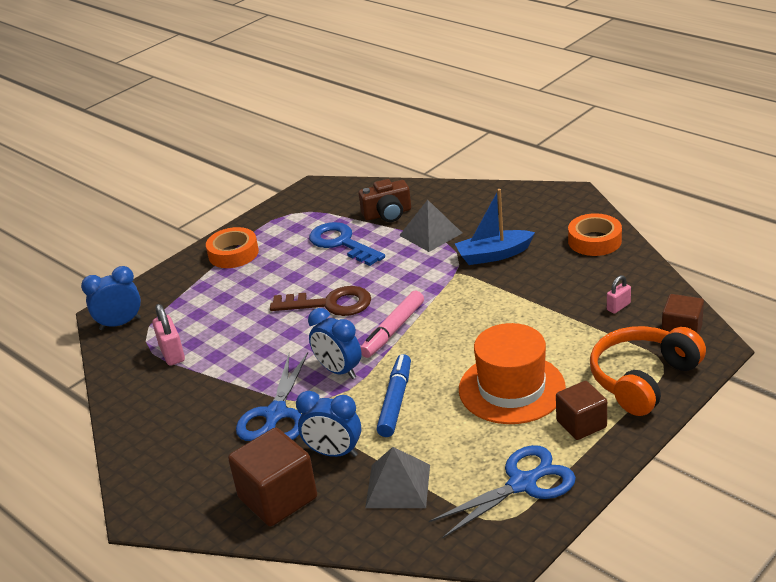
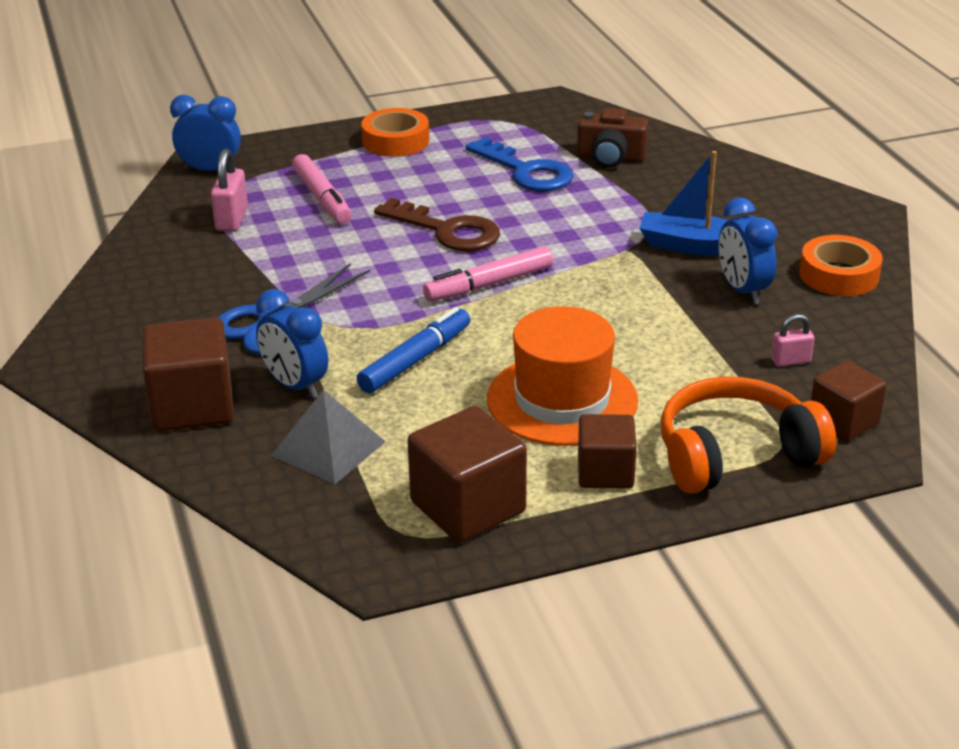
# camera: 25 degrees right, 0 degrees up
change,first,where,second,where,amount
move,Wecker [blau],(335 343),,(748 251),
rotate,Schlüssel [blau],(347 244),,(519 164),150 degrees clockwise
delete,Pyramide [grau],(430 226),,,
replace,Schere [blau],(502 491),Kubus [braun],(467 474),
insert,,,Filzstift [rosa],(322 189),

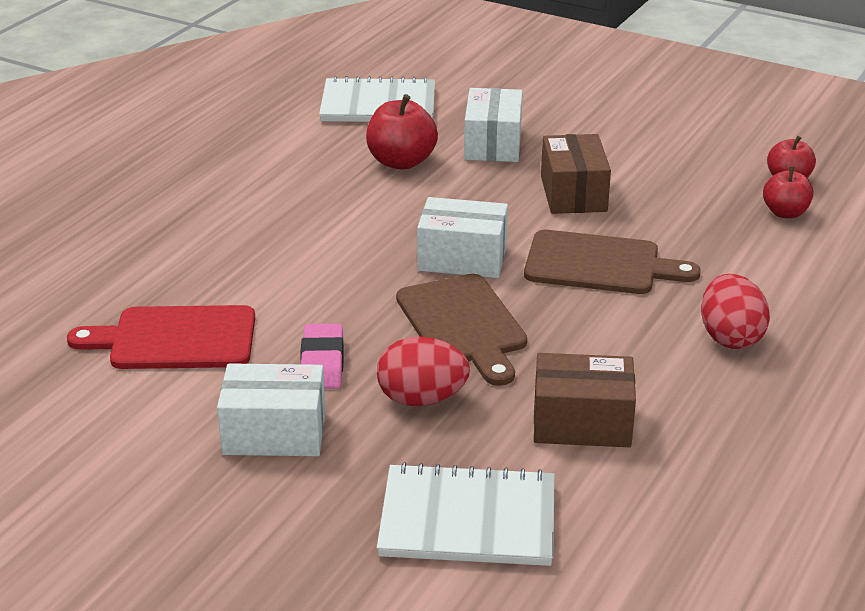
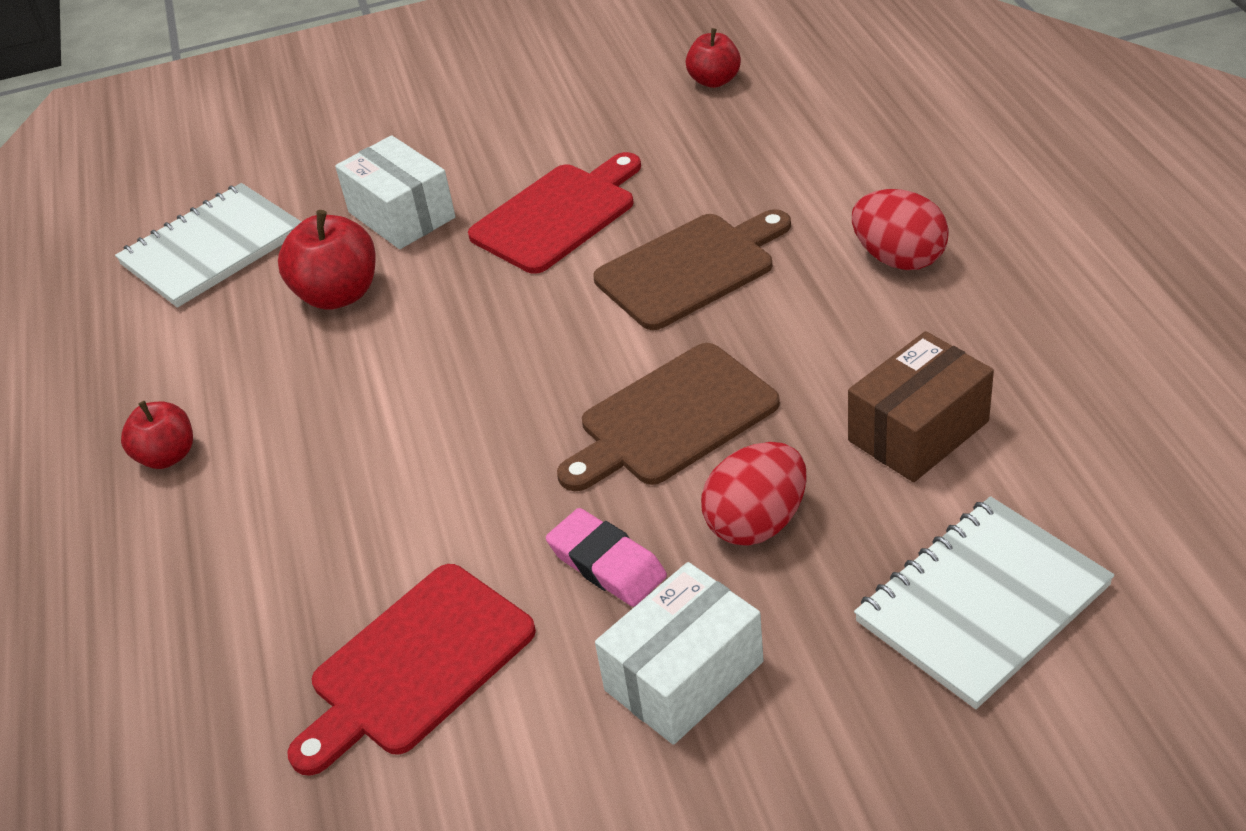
# camera: 40 degrees left, 10 degrees up
change,first,where,second,where,amount
rotate,Schneidebrett [braun],(461 330),,(668 417),120 degrees clockwise
delete,Schachtel [weiß],(462 237),,,
replace,Schachtel [braun],(576 174),Schneidebrett [rot],(554 213),
move,Apfel [rot],(788 192),,(157 435),

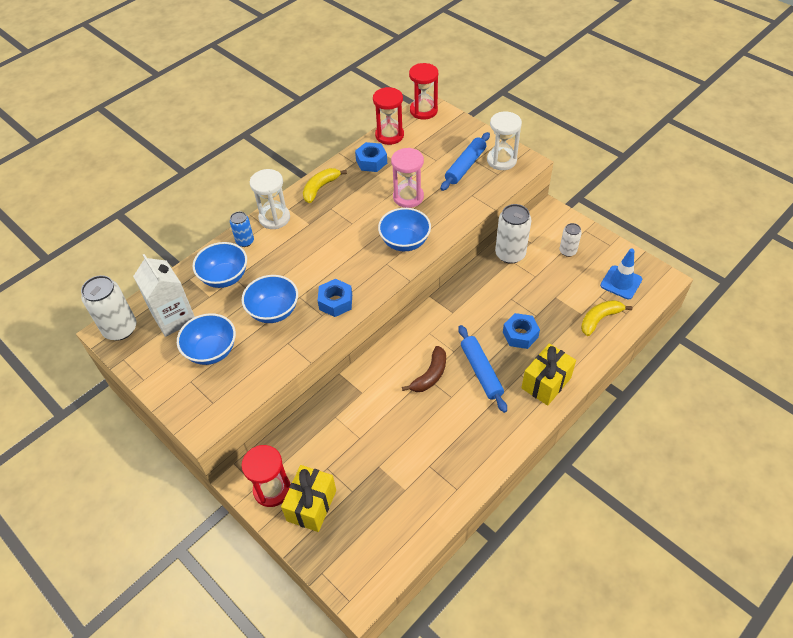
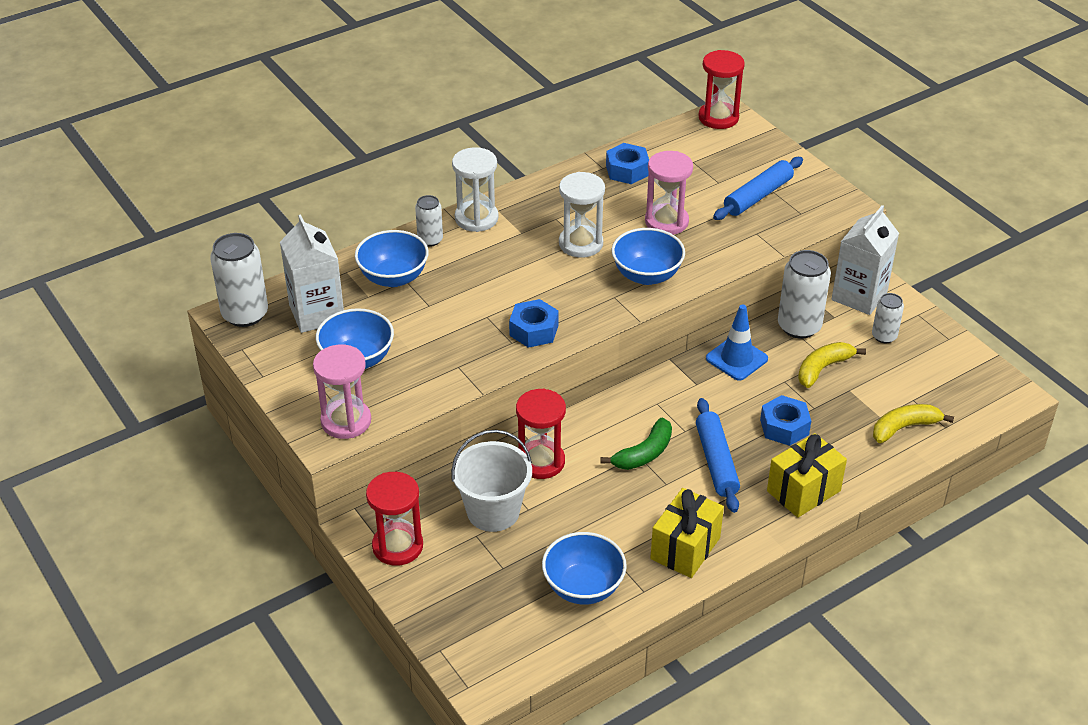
# camera: 10 degrees right, 10 degrees down
change,first,where,second,where,amount
recolor,Dose [blau],(242 229),Dose [weiß],(429 221),
move,Schüssel [blau],(270 299),,(584 568),
move,Geschenk [gelb],(308 498),,(687 533),
move,Banane [gelb],(325 185),,(832 365),
move,Sanduhr [rot],(388 116),,(541 434),
recolor,Banane [braun],(424 369),Banane [grün],(636 443),
move,Sanduhr [weiß],(504 141),,(582 215),
move,Leitkegel [blau],(621 274),,(737 342),
insert,,,Sanduhr [rosa],(342 392),
insert,,,Eimer [weiß],(491 481),
insert,,,Getränkekarton [weiß],(865 260),

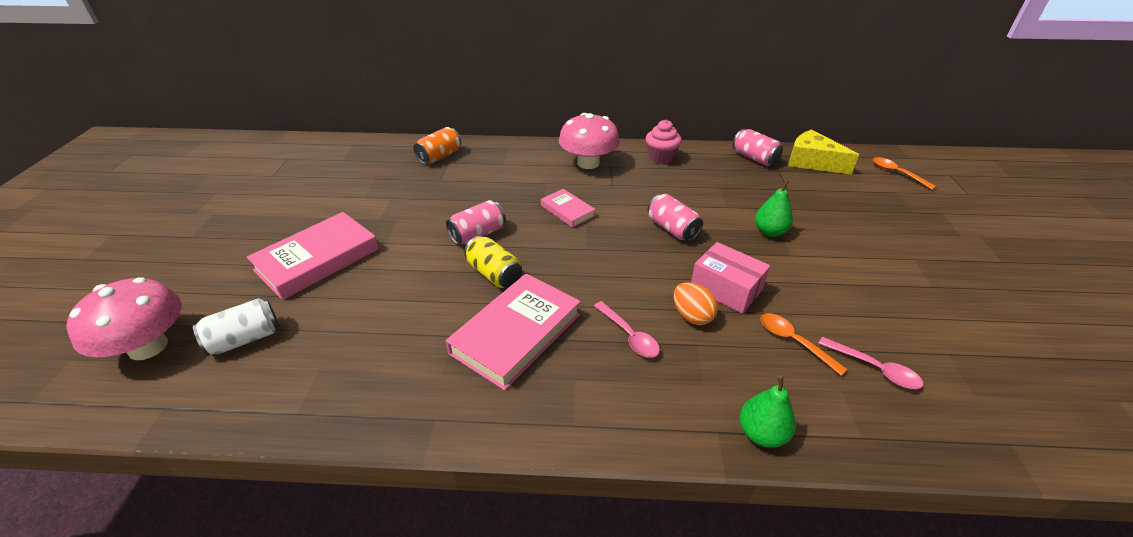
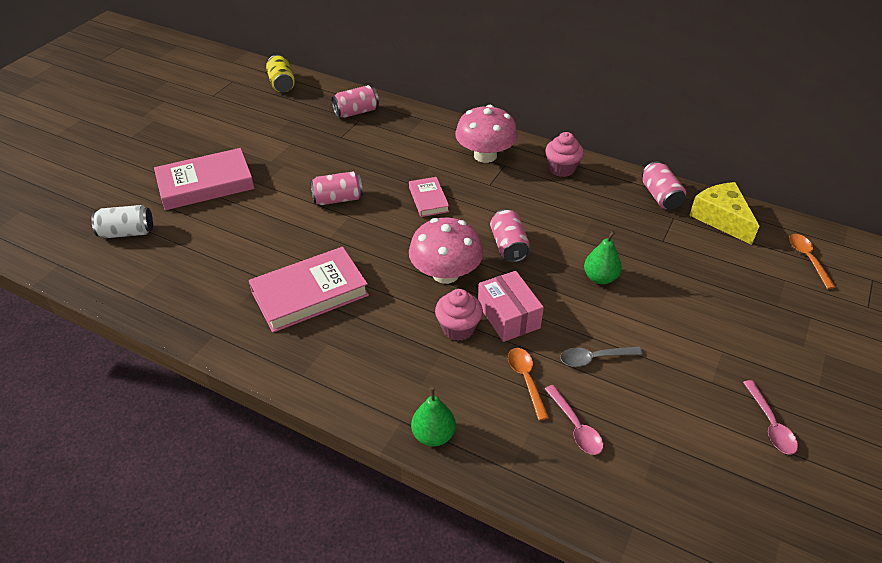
# camera: 25 degrees right, 5 degrees up
change,first,where,second,where,amount
move,Pilz [rosa],(124 318),,(446 251),
recolor,Dose [orange],(437 145),Dose [rosa],(355 101),
move,Dose [gelb],(493 262),,(280 74),
move,Löffel [rosa],(627 329),,(770 417),
replace,Ei [orange],(696 303),Muffin [rosa],(459 315),
insert,,,Löffel [grau],(601 356),

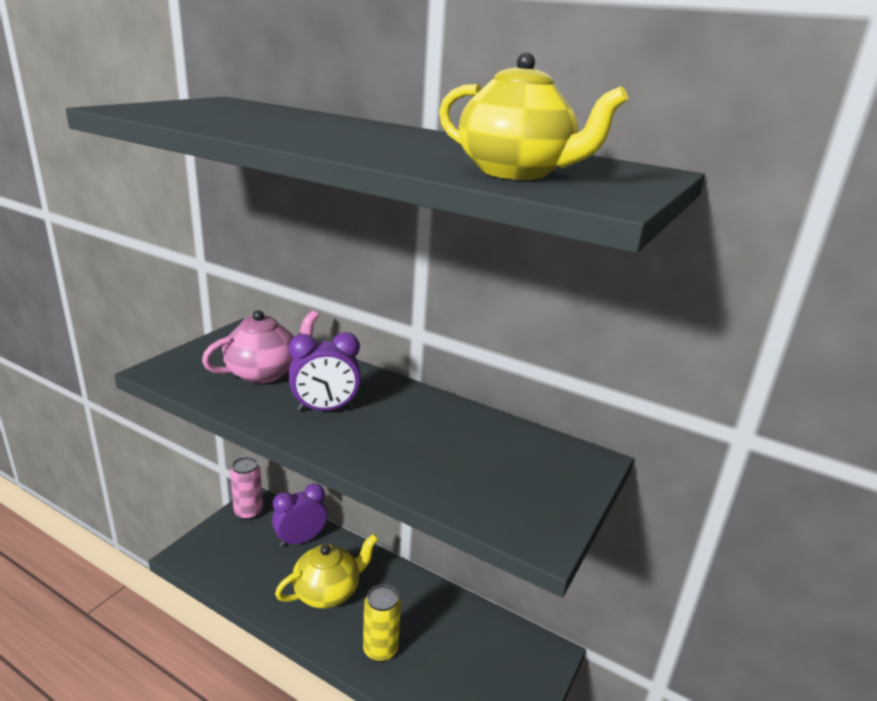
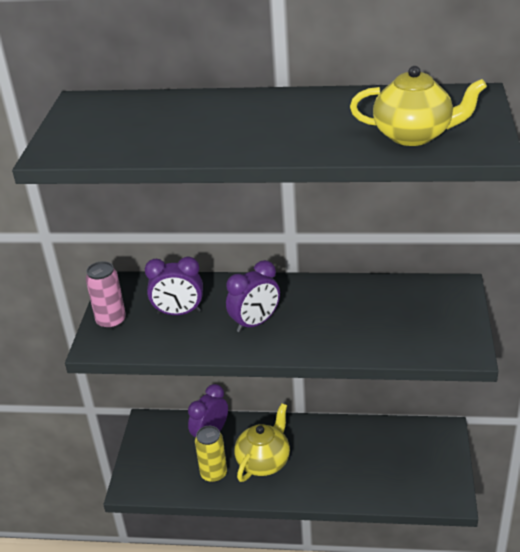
# camera: 20 degrees left, 10 degrees up
change,first,where,second,where,amount
replace,Teekanne [rosa],(260 347),Wecker [lila],(174 286),
move,Dose [rosa],(246 488),,(106 295),
move,Dose [gelb],(382 623),,(211 454),

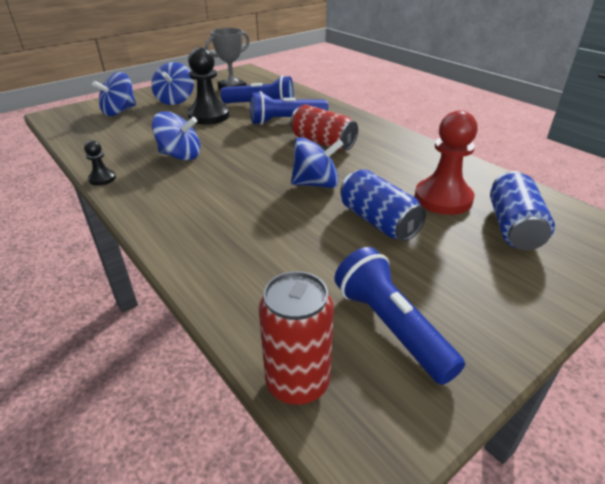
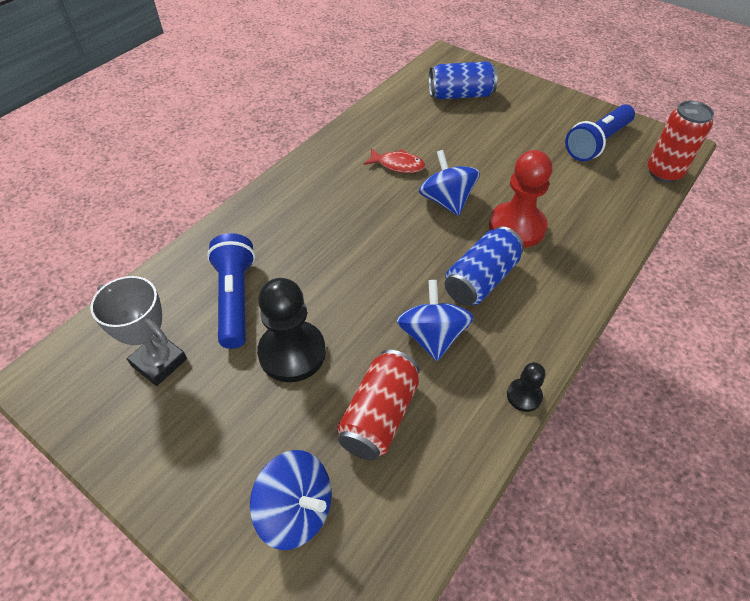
# camera: 105 degrees left, 15 degrees up
change,first,where,second,where,amount
delete,Kreisel [blau],(172 83),,,
delete,Taschenlampe [blau],(289 108),,,
move,Dose [rot],(324 127),,(378 405),
move,Dose [blau],(383 205),,(484 266),
move,Bauer [rot],(446 162),,(520 199),
insert,,,Fisch [rot],(394 160),

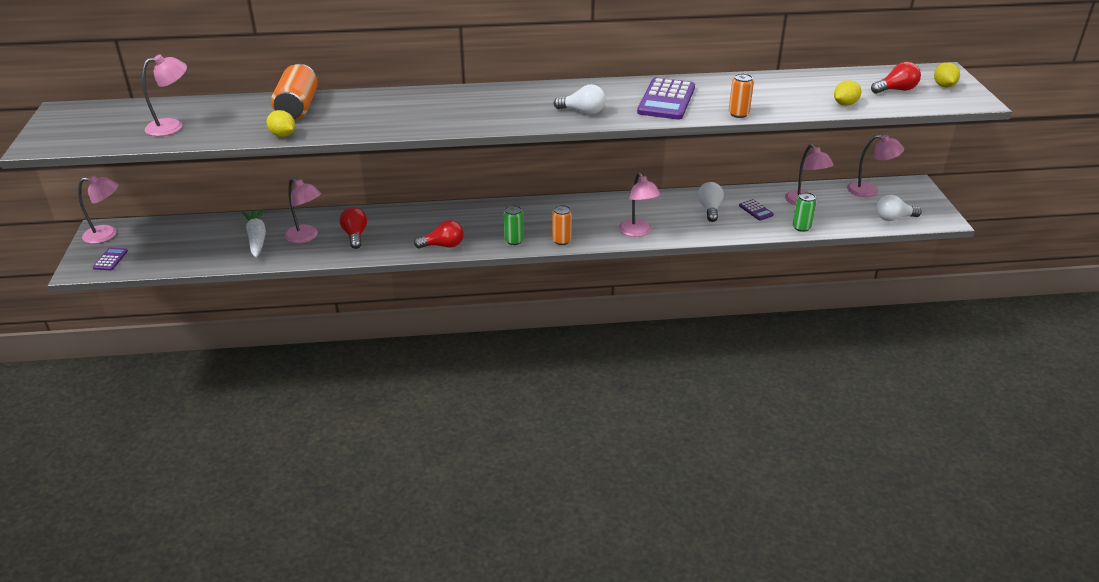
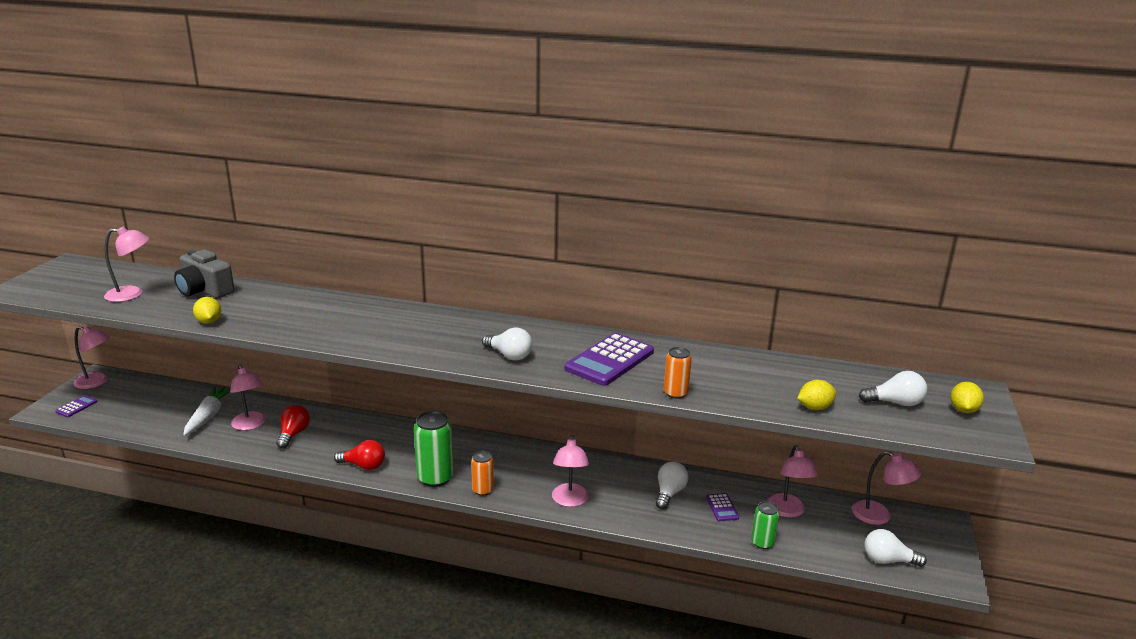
# camera: 20 degrees right, 10 degrees down
change,first,where,second,where,amount
delete,Dose [orange],(294 92),,,
resize,Dose [grün],(514 225),,(434 449),x1.71
recolor,Glühbirne [rot],(896 78),Glühbirne [weiß],(893 388),
insert,,,Kamera [grau],(204 274),

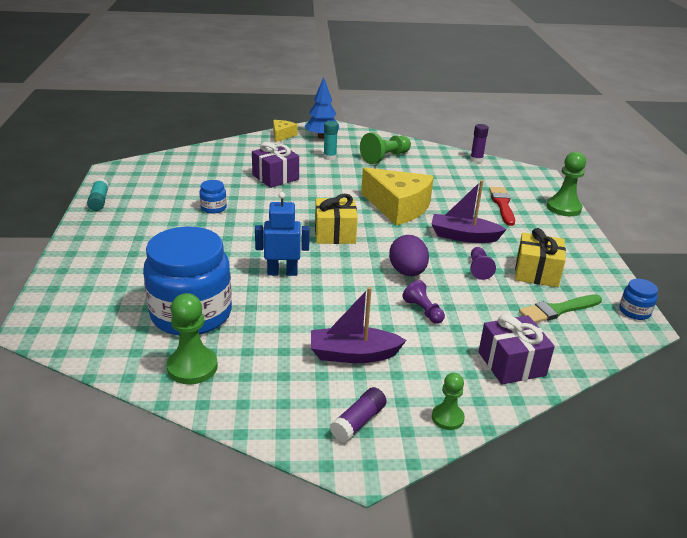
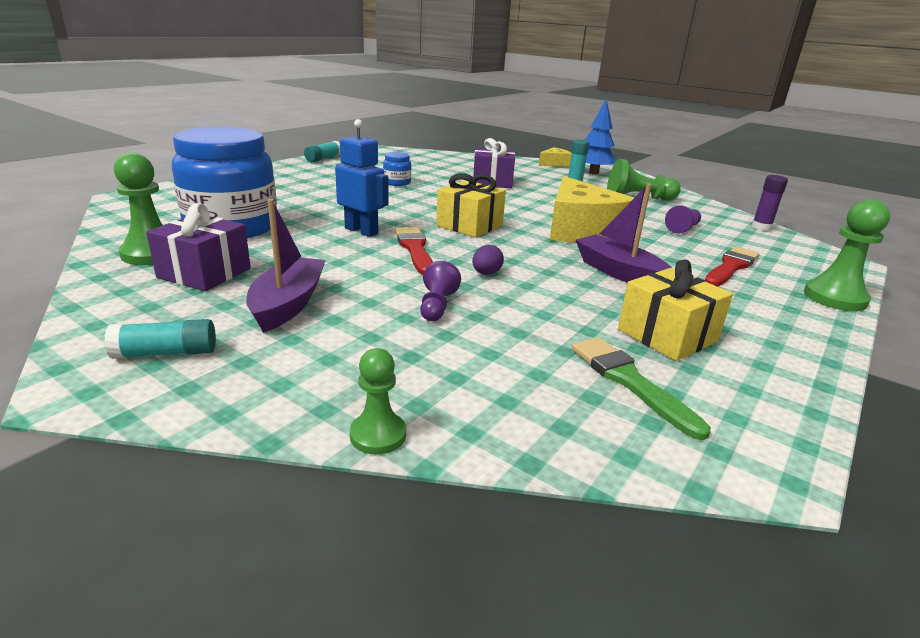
# camera: 40 degrees right, 5 degrees down
change,first,where,second,where,amount
rotate,Boot [lila],(358 325),,(286 266),60 degrees clockwise
recolor,Klebestift [lila],(358 415),Klebestift [türkis],(160 339),
resize,Ei [lila],(409 255),,(488 260),x0.54
move,Bauer [grün],(448 401),,(378 401),
move,Bauer [lila],(483 263),,(683 220),
move,Geschenk [lila],(517 349),,(198 247),
rotate,Pinsel [grün],(560 308),,(641 388),45 degrees clockwise
delete,Einmachglas [blau],(638 299),,,
insert,,,Pinsel [rot],(414 251),

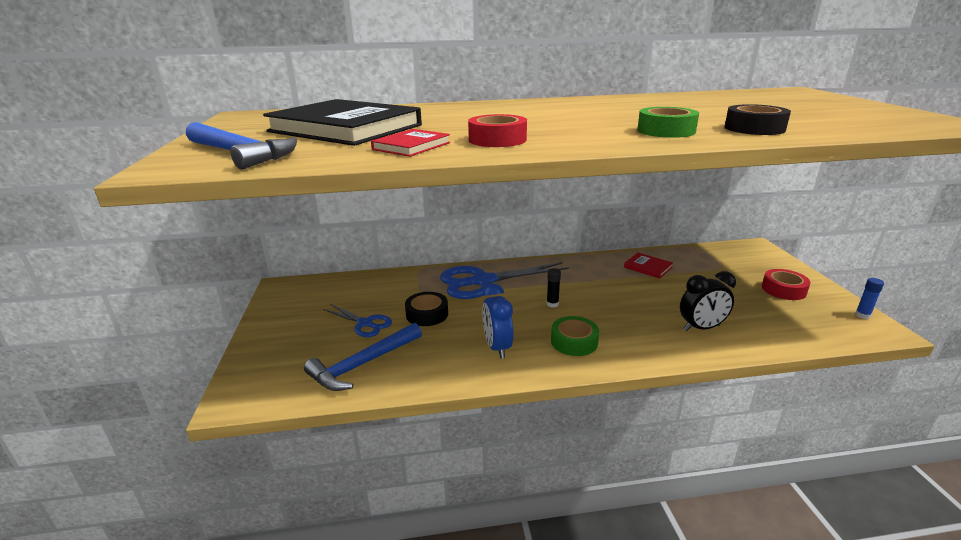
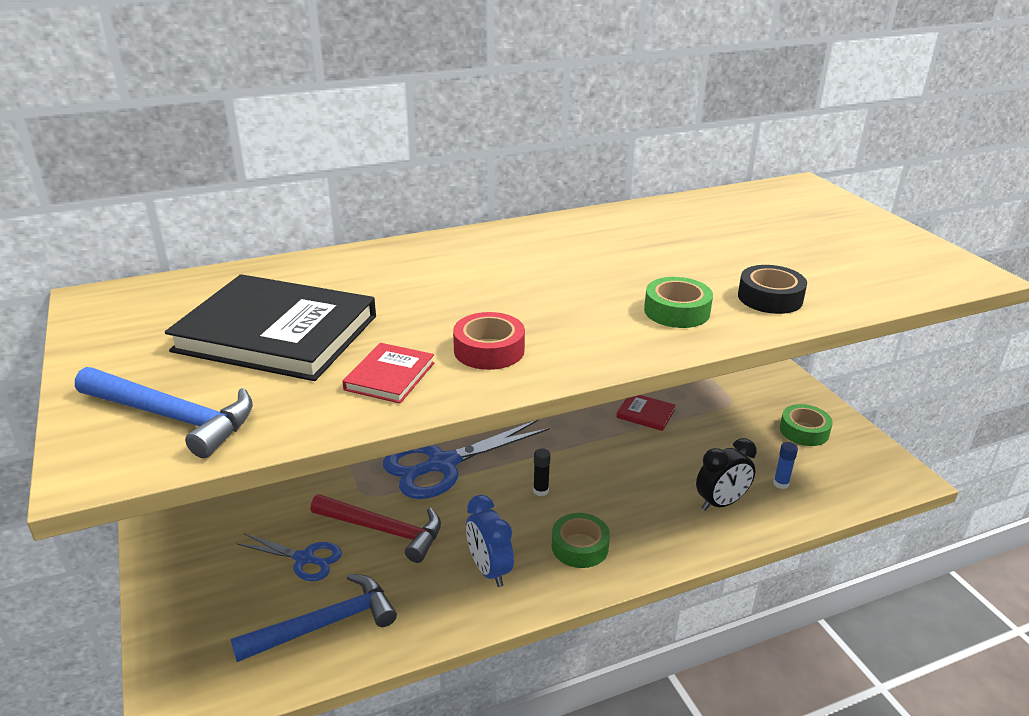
# camera: 15 degrees left, 5 degrees up
change,first,where,second,where,amount
rotate,Hammer [blau],(363 357),,(314 618),150 degrees counterclockwise
replace,Klebeband [schwarz],(426 309),Hammer [rot],(375 528),
recolor,Klebeband [rot],(786 284),Klebeband [grün],(806 425),
move,Klebestift [blau],(869 298),,(785 465),

